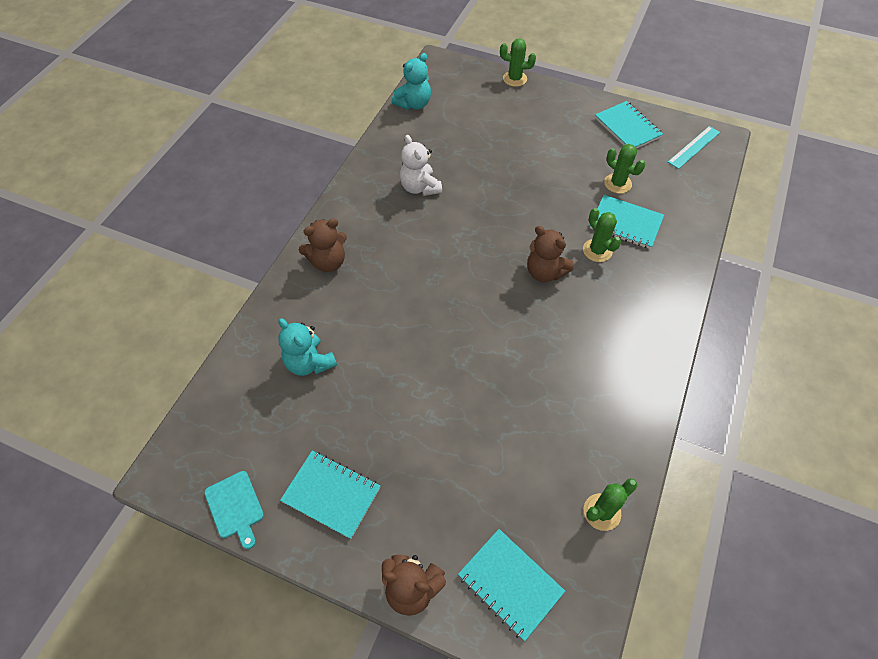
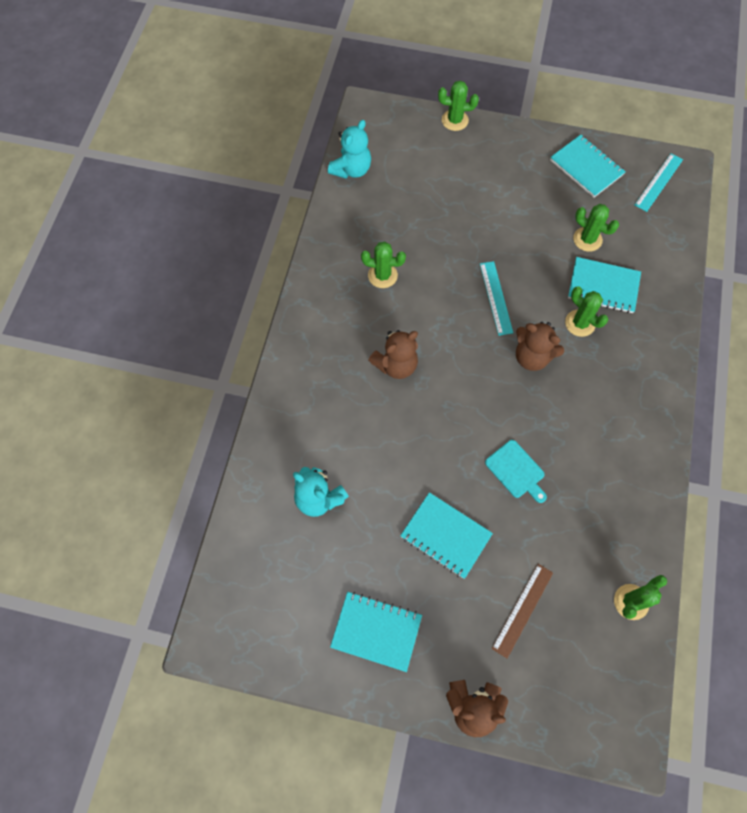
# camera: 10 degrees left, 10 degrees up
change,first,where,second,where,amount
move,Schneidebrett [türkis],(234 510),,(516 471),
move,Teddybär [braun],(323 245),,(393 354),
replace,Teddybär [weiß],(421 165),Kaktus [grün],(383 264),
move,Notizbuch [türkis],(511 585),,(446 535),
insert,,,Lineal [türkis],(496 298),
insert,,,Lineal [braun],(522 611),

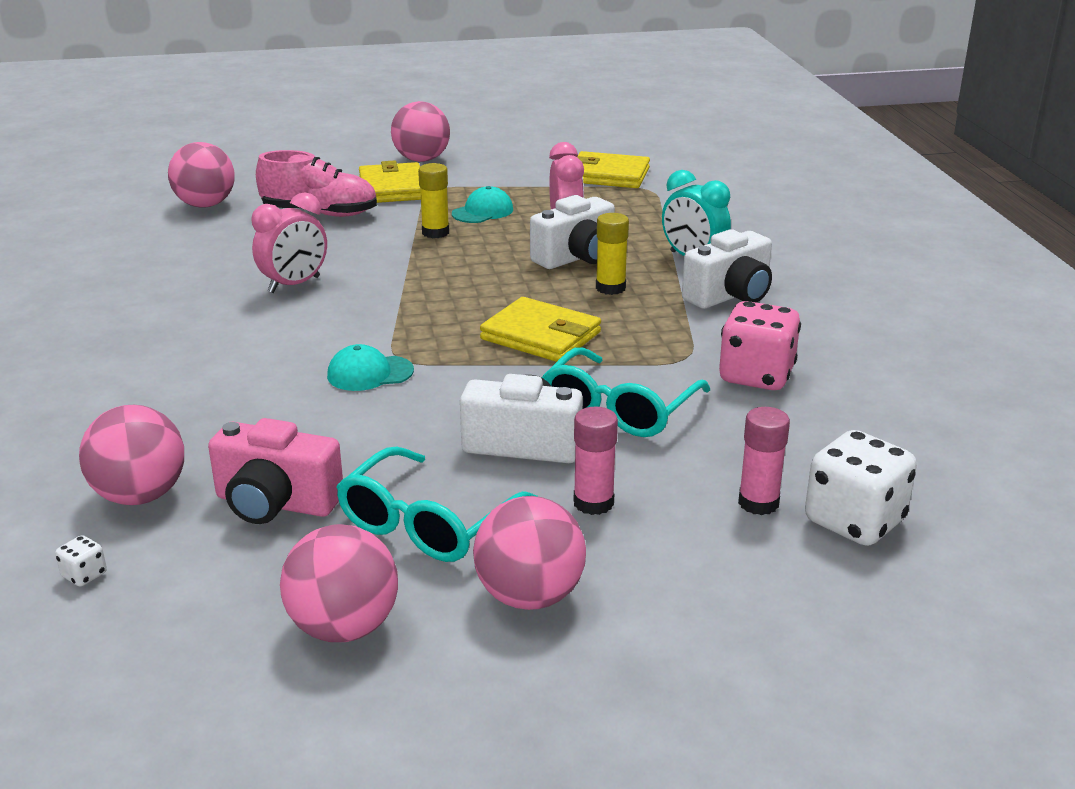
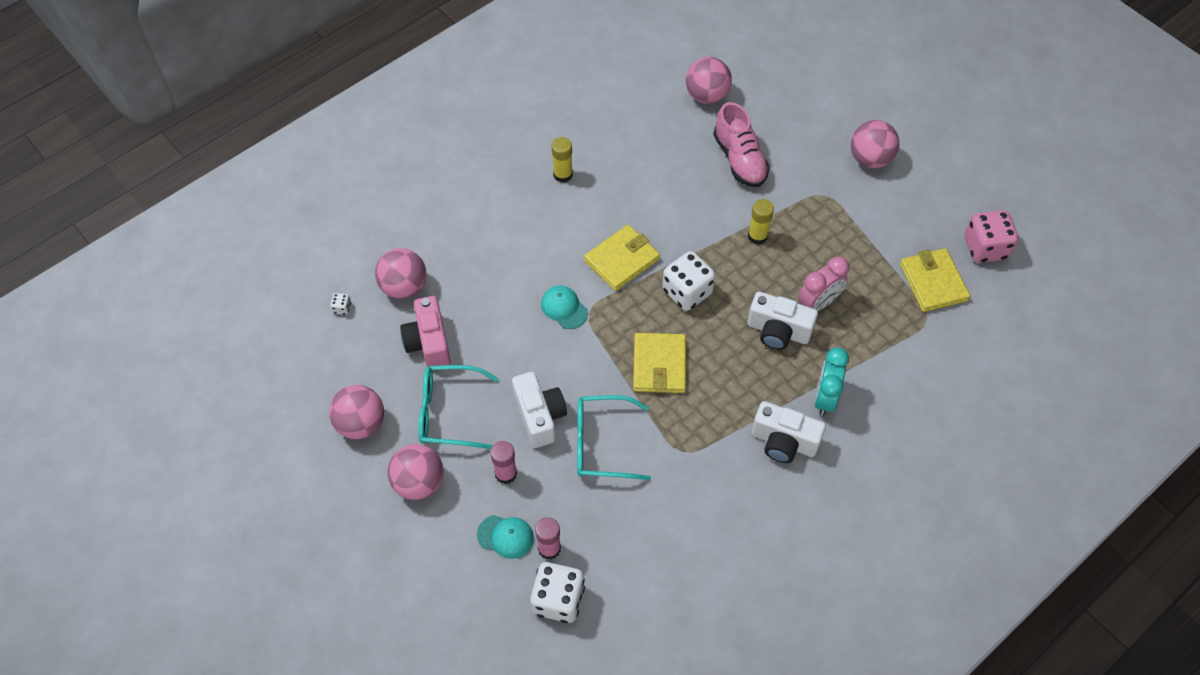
# camera: 60 degrees right, 30 degrees up
change,first,where,second,where,amount
delete,Wecker [rosa],(289 242),,,
move,Geldbörse [gelb],(390 182),,(622 258),
move,Kappe [türkis],(482 204),,(505 537),
move,Klebestift [gelb],(612 254),,(562 160),
move,Spielwürfel [rosa],(760 345),,(991 236),
insert,,,Spielwürfel [weiß],(688 281),

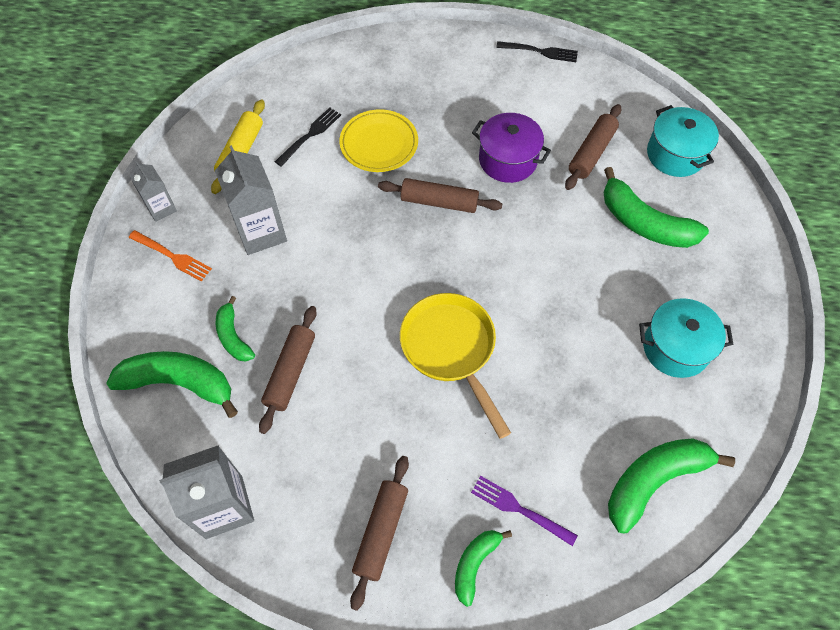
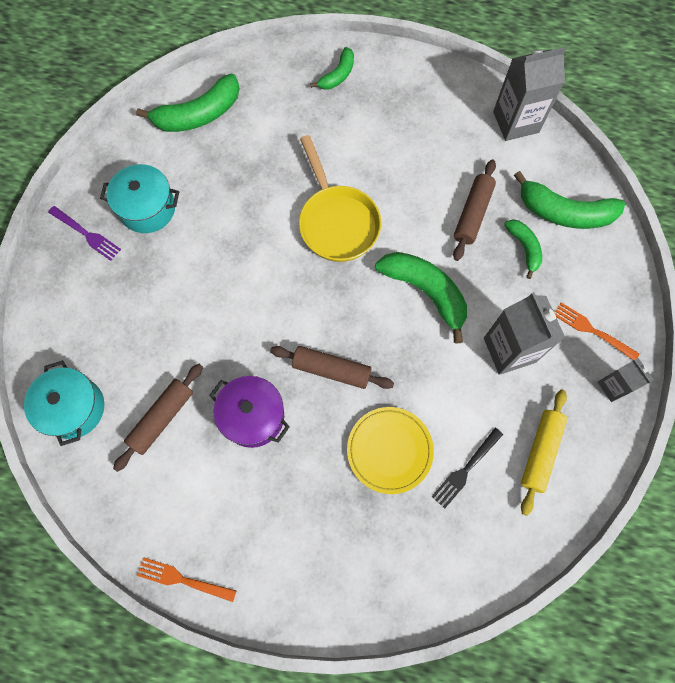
# camera: 175 degrees left, 10 degrees up
change,first,where,second,where,amount
delete,Nudelholz [braun],(379 533),,,
move,Gabel [lila],(524 511),,(84 233),
recolor,Gabel [schwarz],(537 51),Gabel [orange],(186 579),
move,Banane [grün],(656 207),,(421 298),

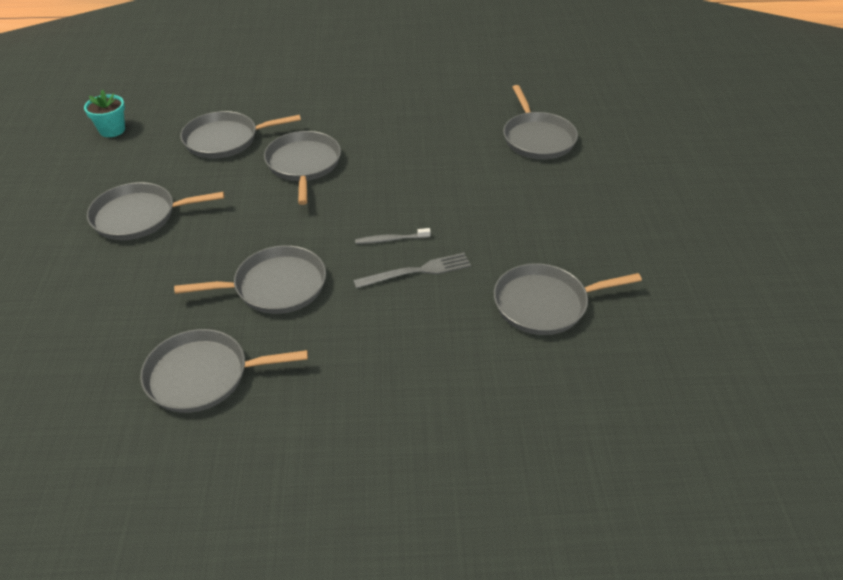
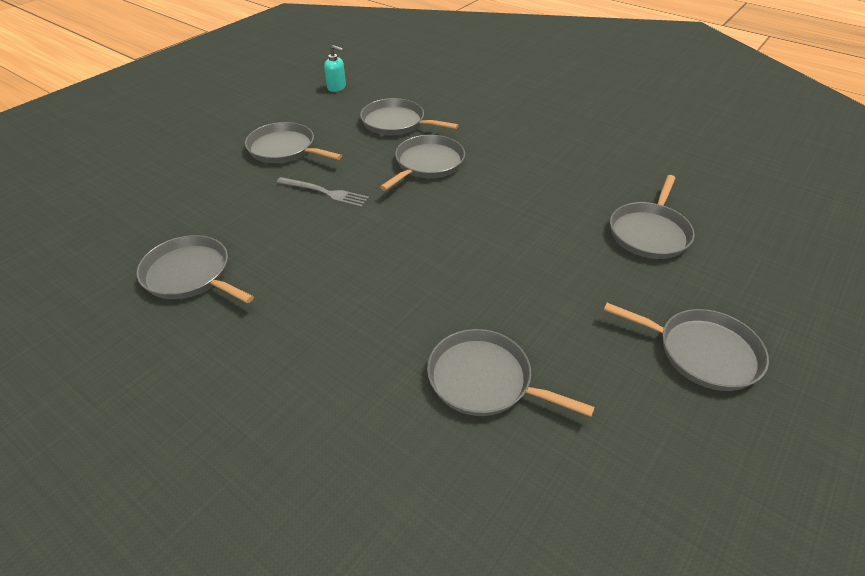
# camera: 40 degrees right, 0 degrees up
change,first,where,second,where,amount
replace,Blumentopf [türkis],(104 113),Seifenspender [türkis],(335 68),
move,Pfanne [grau],(250 279),,(686 347),
move,Gabel [grau],(412 271),,(322 192),
delete,Zahnbürste [grau],(393 236),,,

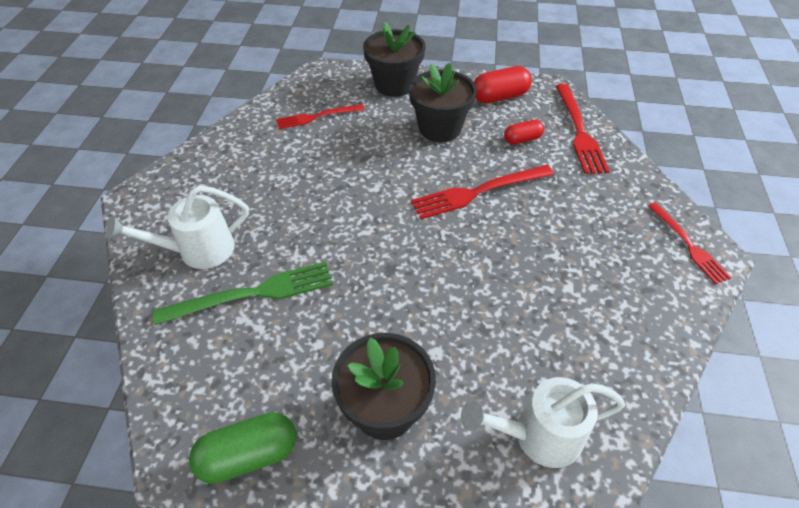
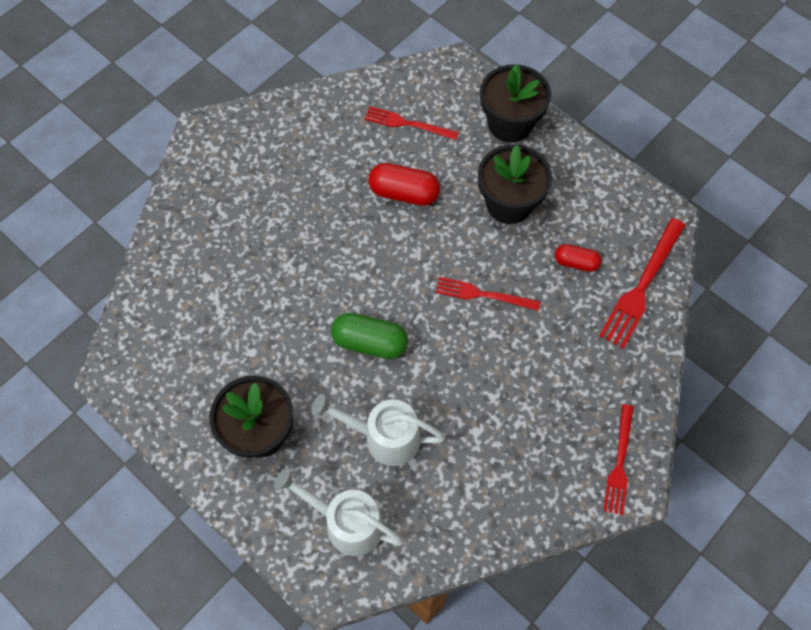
# camera: 35 degrees right, 15 degrees up
change,first,where,second,where,amount
move,Gießkanne [weiß],(177 227),,(378 430),
delete,Gabel [grün],(243 293),,,
move,Kapsel [grün],(242 448),,(369 336),
resize,Gabel [rot],(482 192),,(488 294),x0.66
move,Kapsel [rot],(503 85),,(404 184),

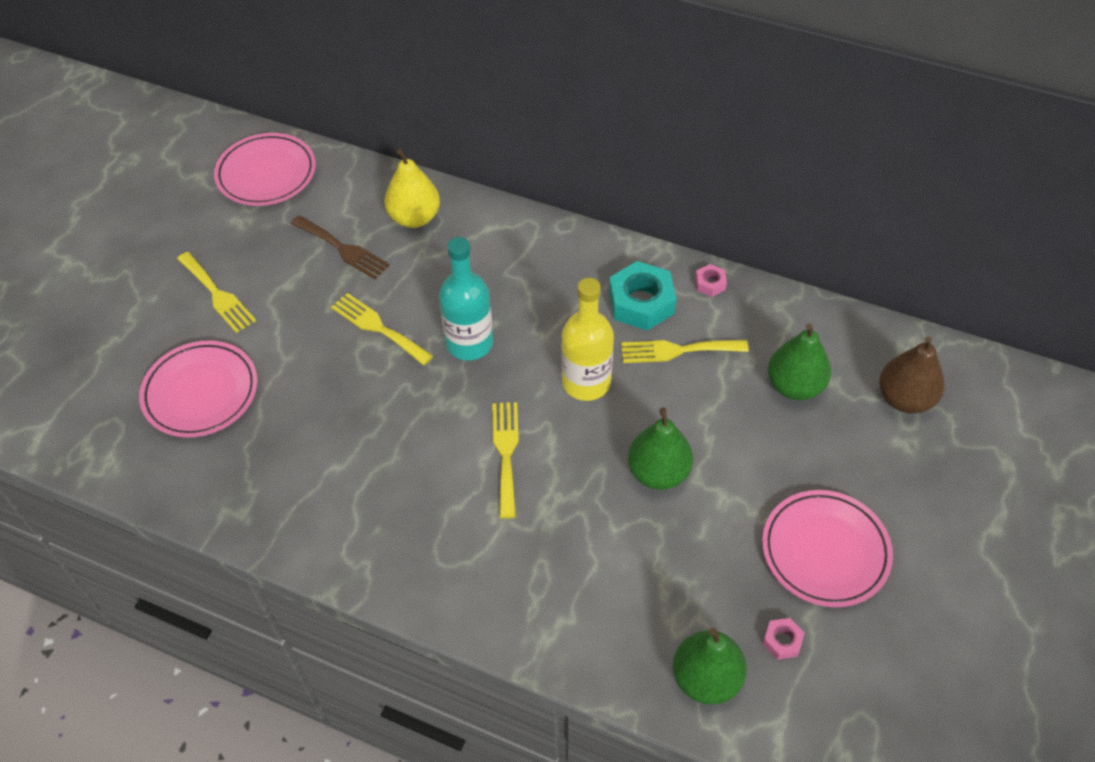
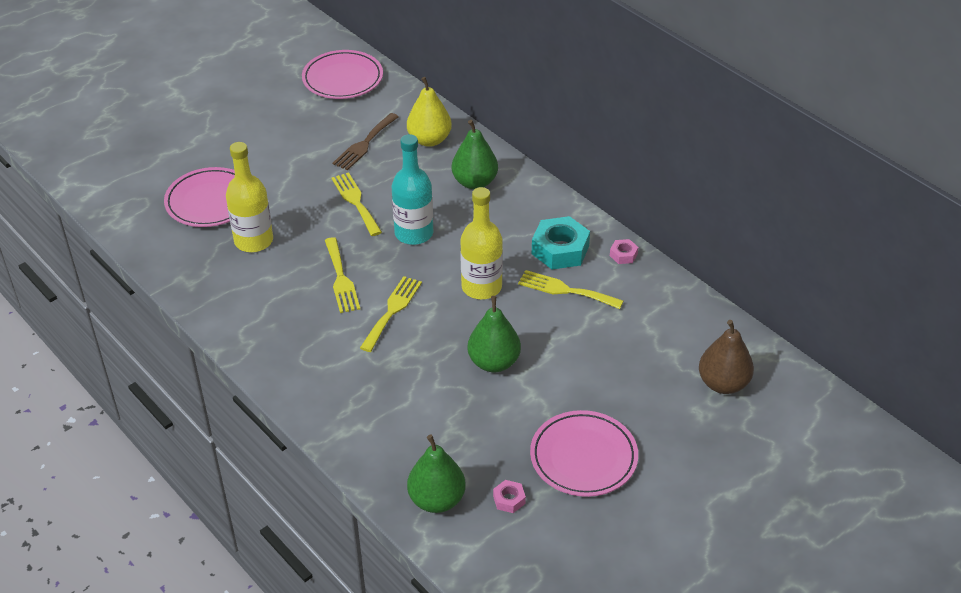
# camera: 25 degrees right, 10 degrees down
change,first,where,second,where,amount
move,Gabel [gelb],(216 292),,(342 275),
rotate,Gabel [braun],(340 247),,(365 141),60 degrees clockwise
move,Birne [grün],(799 361),,(475 155),
insert,,,Flasche [gelb],(249 197),

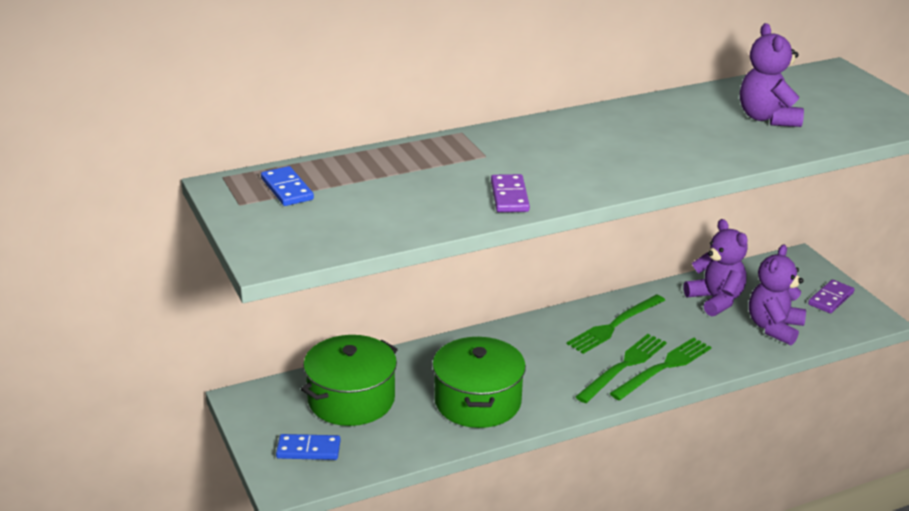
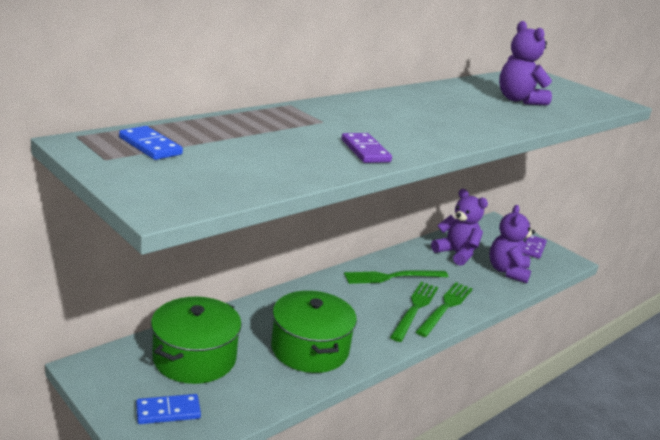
# camera: 20 degrees left, 5 degrees down
change,first,where,second,where,amount
rotate,Gabel [grün],(616 324),,(396 277),45 degrees clockwise

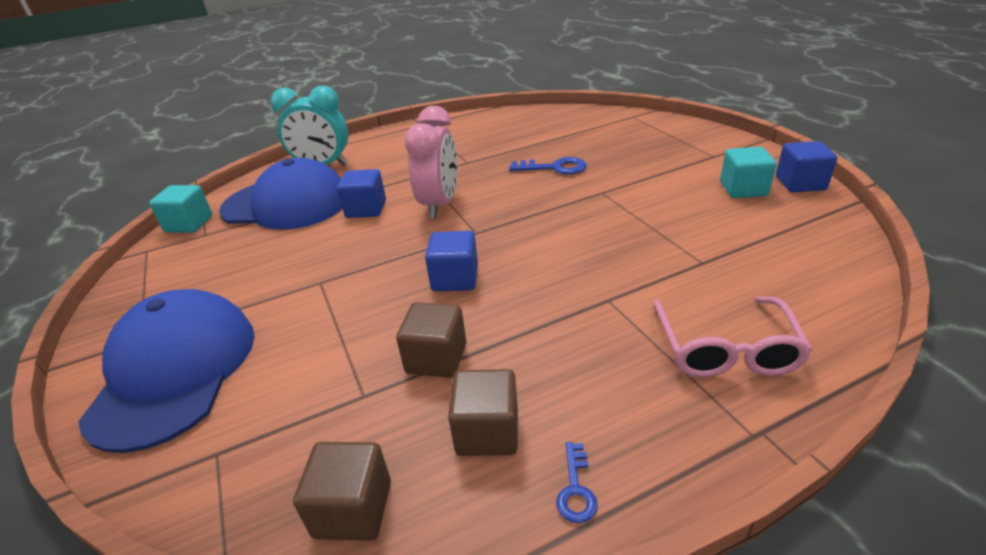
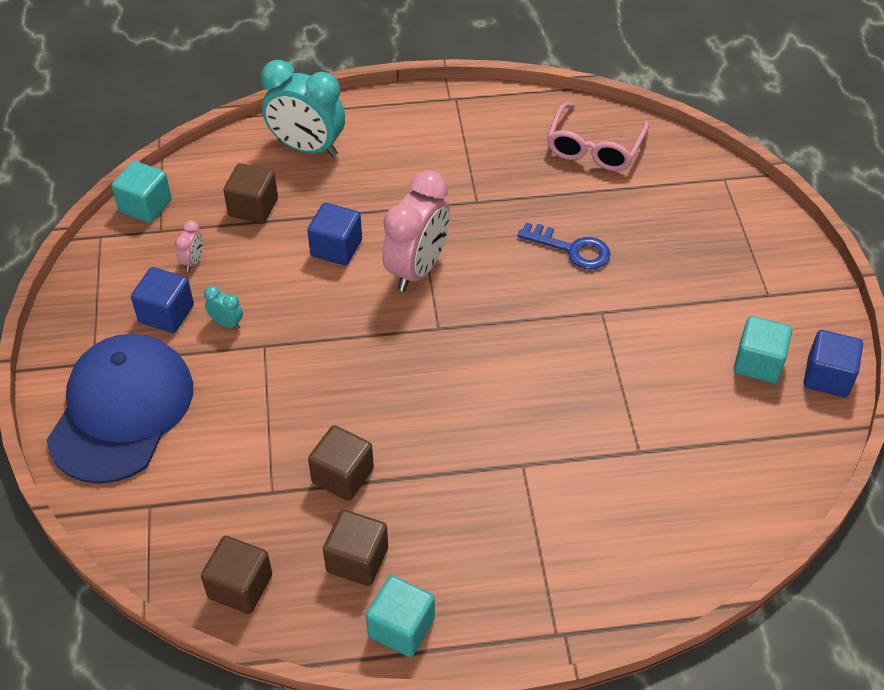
# camera: 15 degrees right, 15 degrees up
change,first,where,second,where,amount
replace,Kappe [blau],(281 194),Kubus [braun],(250 193),
move,Kubus [blau],(451 261),,(162 300),
replace,Schlüssel [blau],(577 482),Kubus [türkis],(400 616),
move,Brille [rosa],(732 336),,(598 136),
insert,,,Wecker [rosa],(189 246),
insert,,,Wecker [türkis],(223 308),

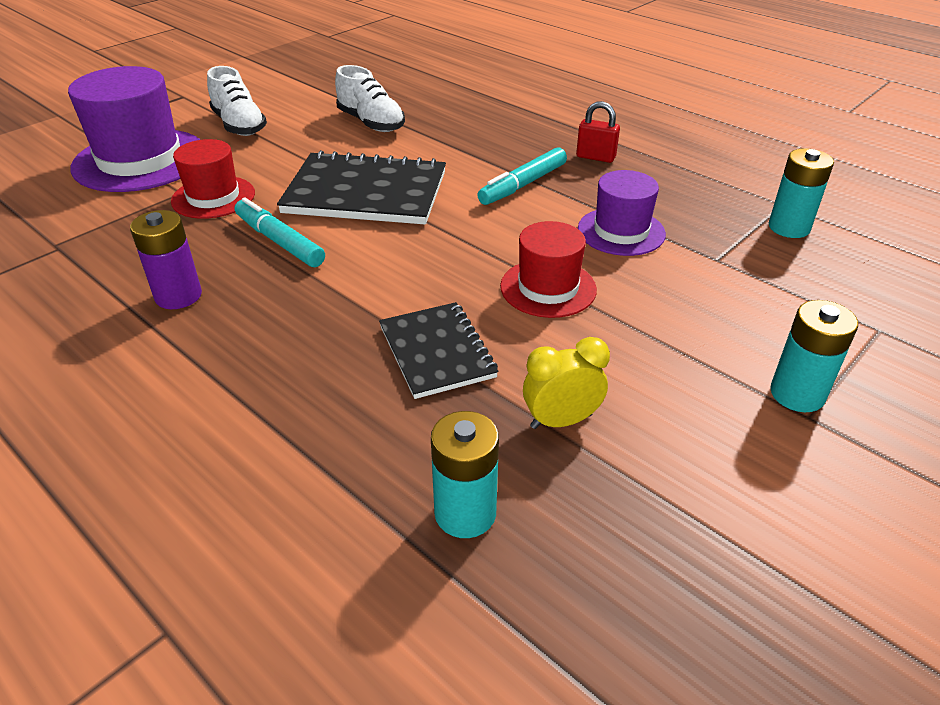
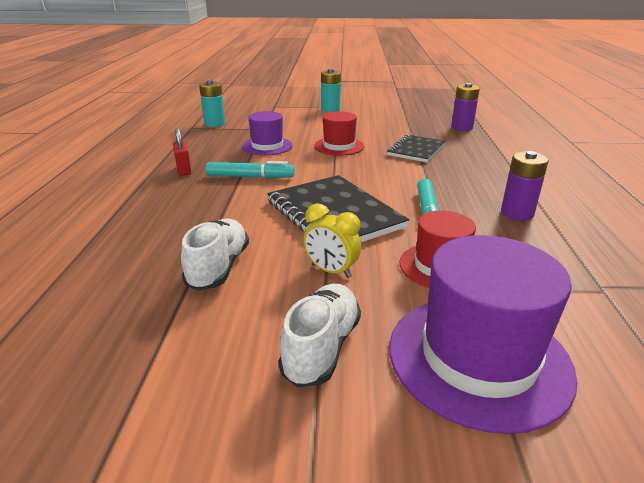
# camera: 130 degrees left, 10 degrees down
change,first,where,second,where,amount
recolor,Batterie [türkis],(465 474),Batterie [lila],(465 107),
move,Wecker [gelb],(566 383),,(332 240),

